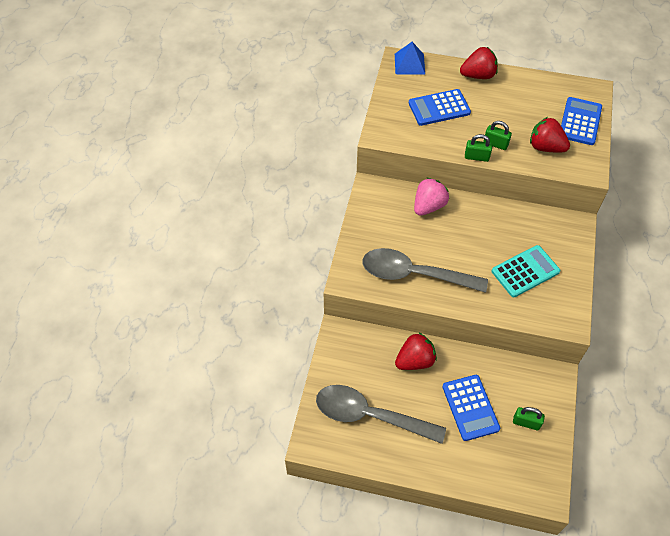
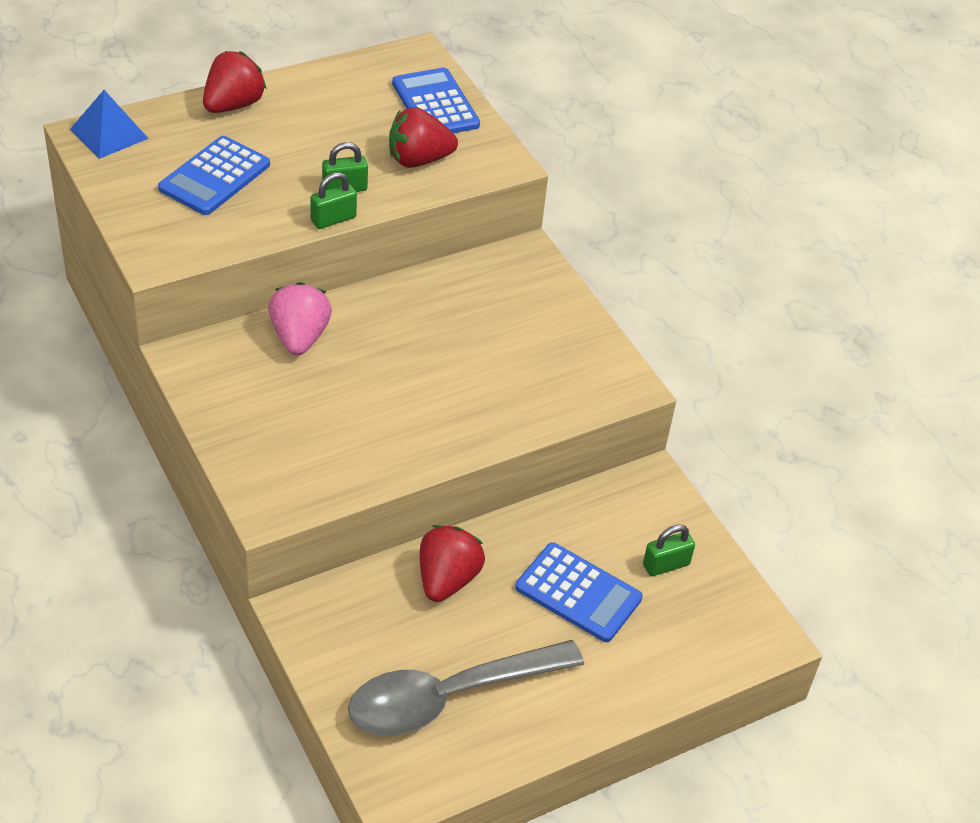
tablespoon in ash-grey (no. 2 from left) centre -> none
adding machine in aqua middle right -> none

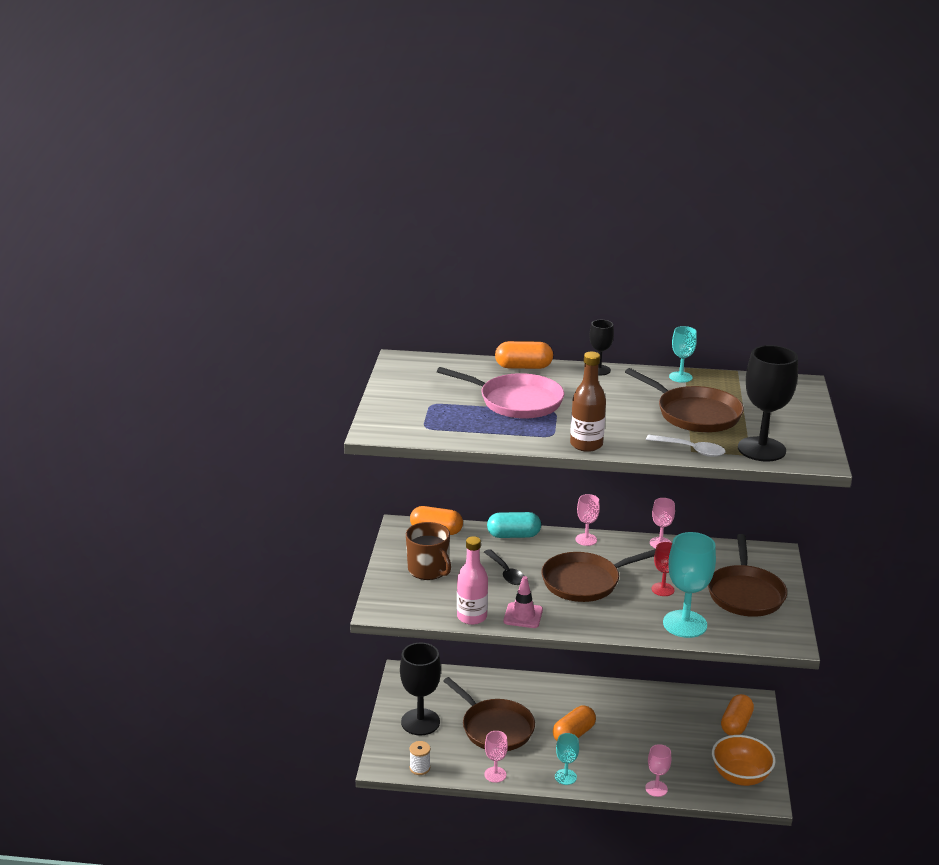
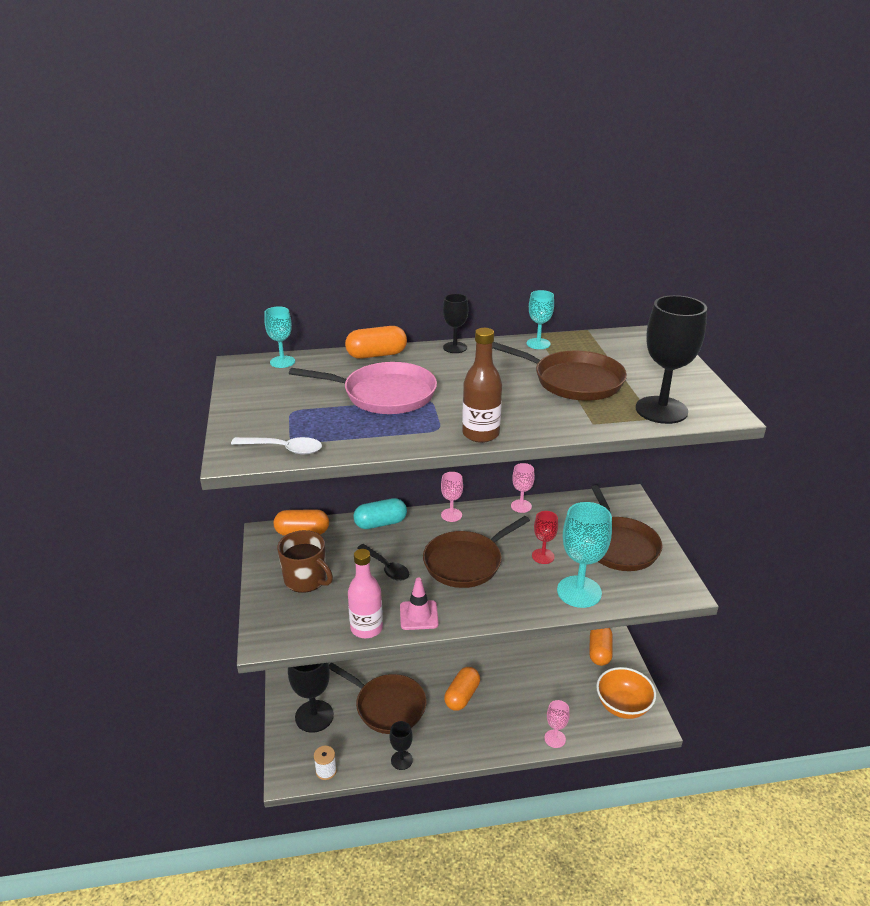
goblet in rosy (no. 1 from left) bottom centre -> goblet in ebony (no. 2 from left) bottom centre
goblet in aqua (no. 1 from left) bottom centre -> goblet in aqua (no. 1 from left) middle left, relocated
tablespoon in pure white middle right -> tablespoon in pure white middle left, relocated

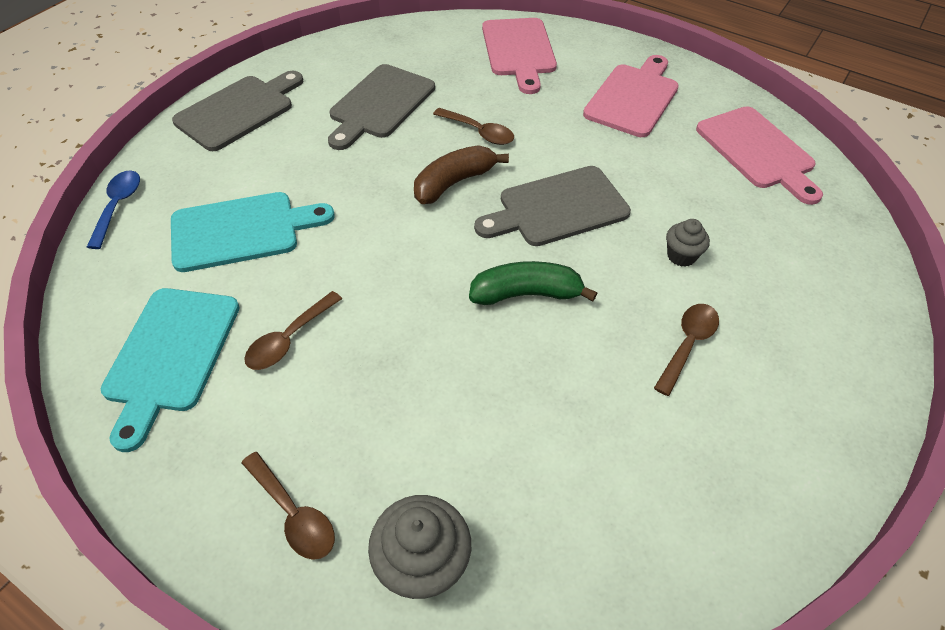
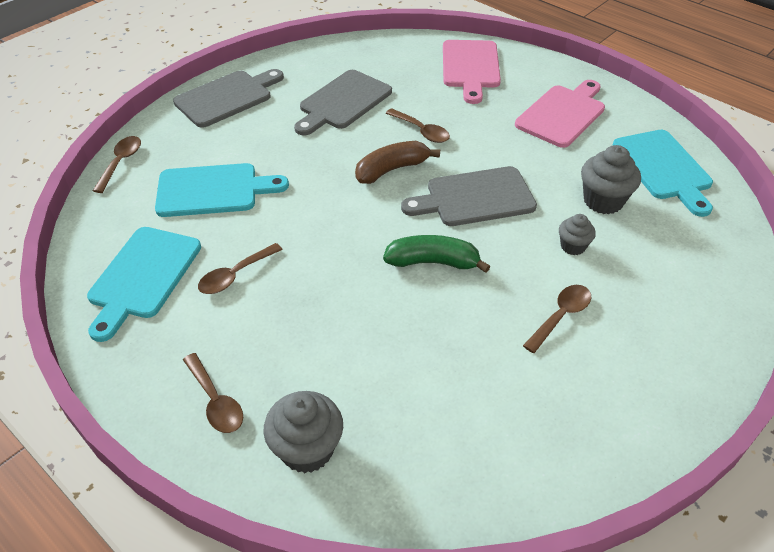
tablespoon in blue middle left -> tablespoon in brown (no. 1 from left) top left
bread board in rosy (no. 3 from left) top right -> bread board in aqua (no. 3 from left) top right
none -> cupcake in ash-grey (no. 3 from left) top right

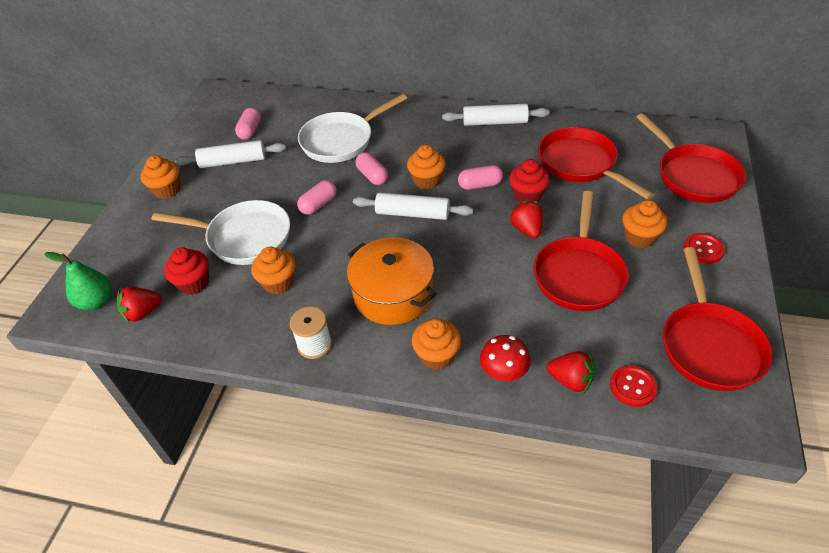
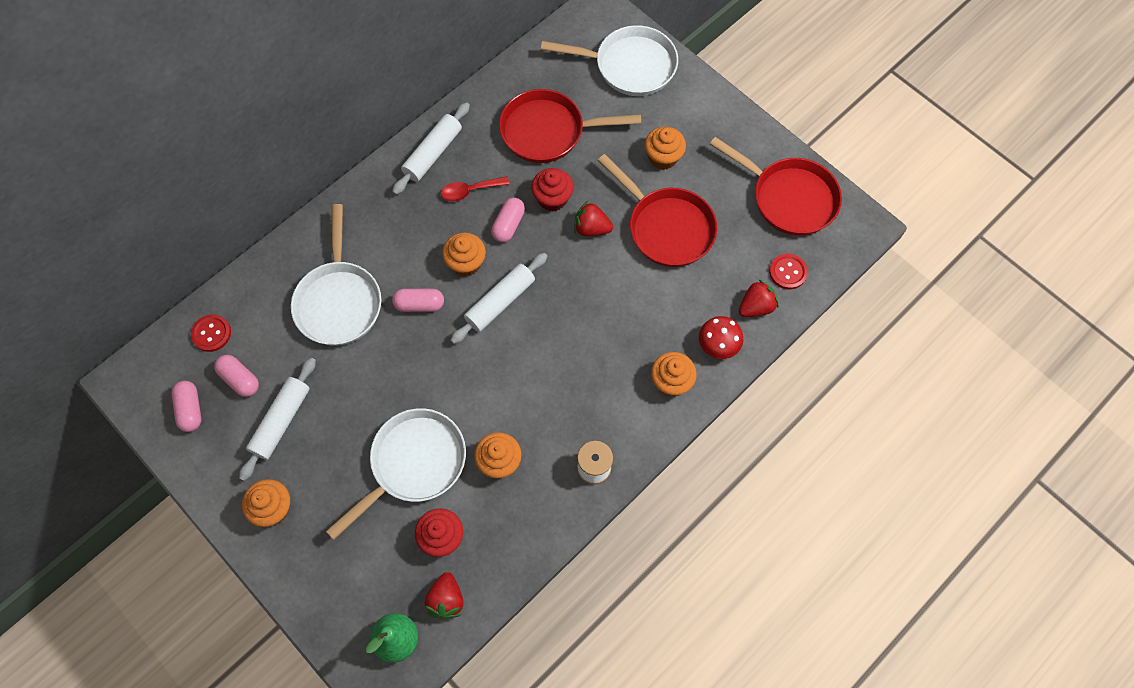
pill in rosy (no. 2 from left in the first image) centre -> pill in rosy (no. 1 from left) middle left, relocated
pot in orange-coloured centre -> none
frying pan in red (no. 3 from left) top right -> frying pan in pure white (no. 3 from left) top centre
shirt button in red (no. 2 from left in the first image) middle right -> shirt button in red (no. 1 from left) middle left, relocated
none -> tablespoon in red top centre

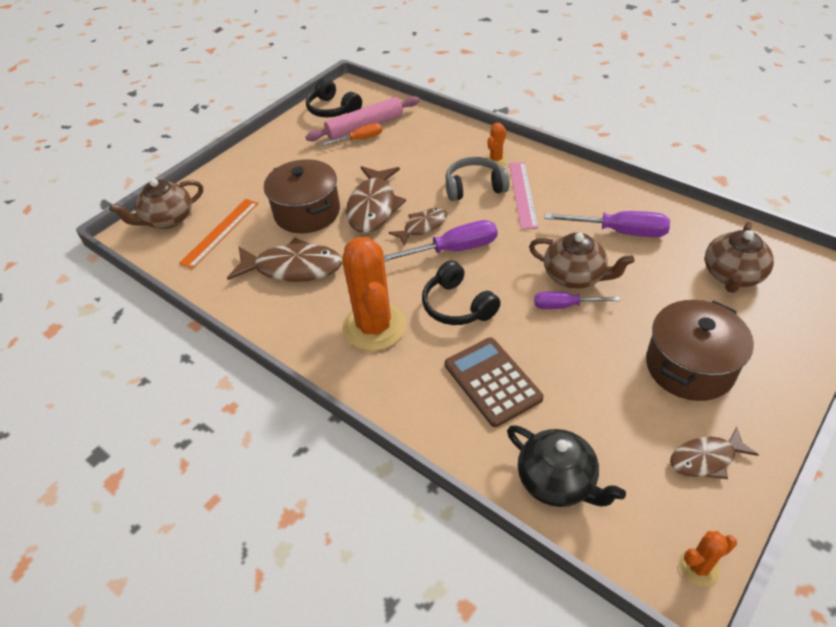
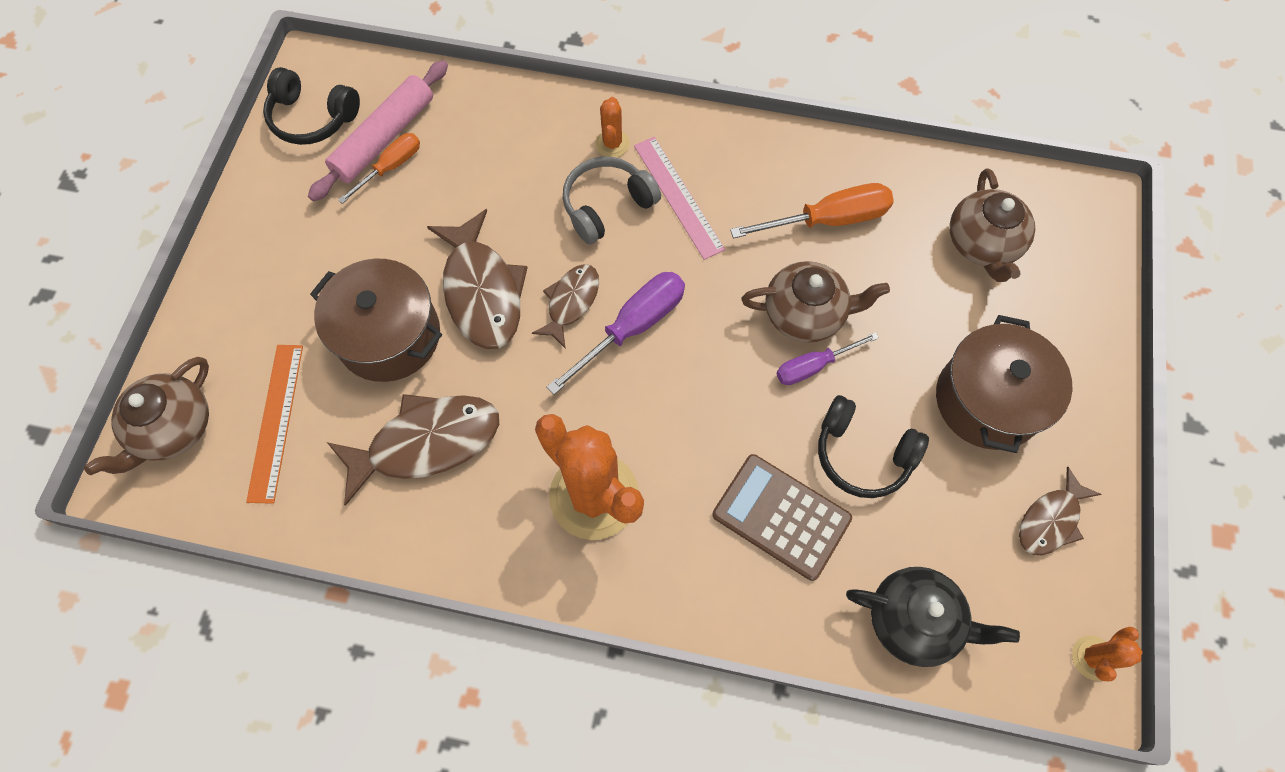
headset in ebony (no. 2 from left) centre -> headset in ebony (no. 2 from left) middle right, relocated
flat screwdriver in purple (no. 3 from left) middle right -> flat screwdriver in orange-coloured (no. 2 from left) top centre

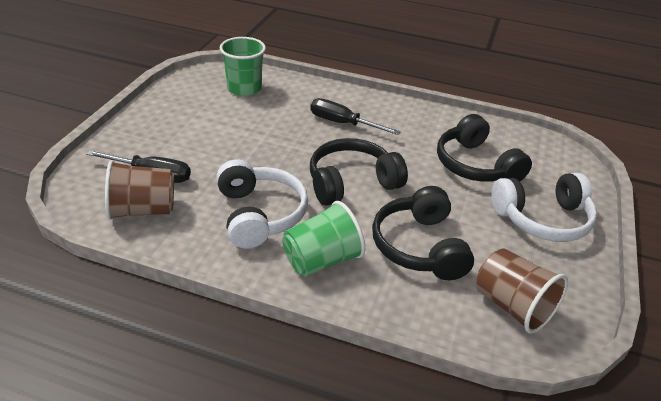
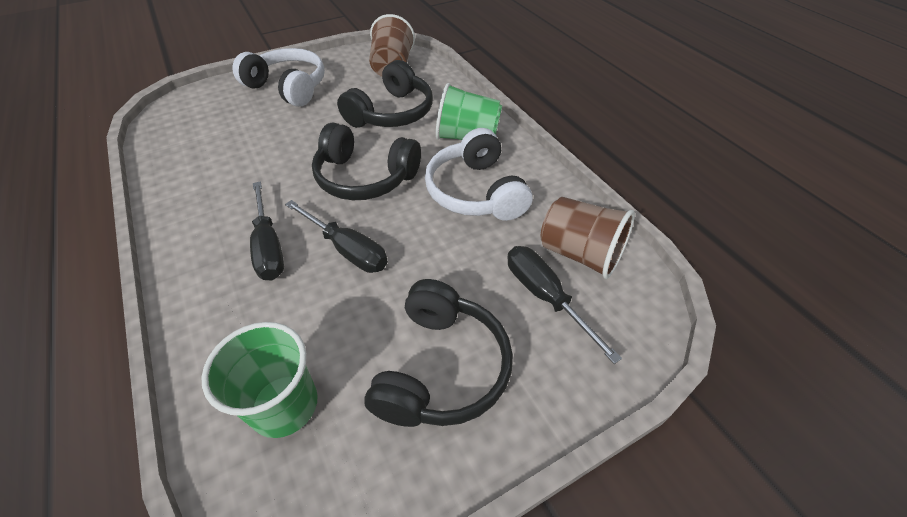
headset in pure white (no. 1 from left in the first image) centre -> headset in pure white (no. 2 from left) centre, 45 degrees counterclockwise
headset in ebony (no. 3 from left) middle right -> headset in ebony (no. 3 from left) bottom centre, relocated
none -> flat screwdriver in ebony (no. 2 from left) centre

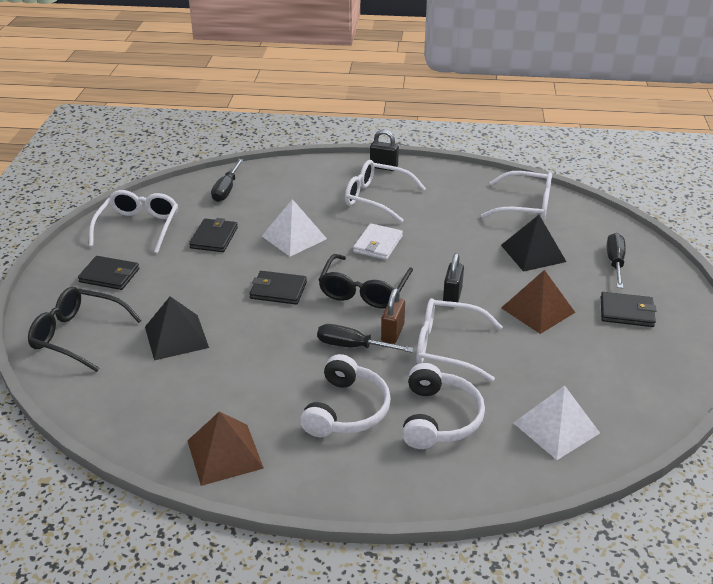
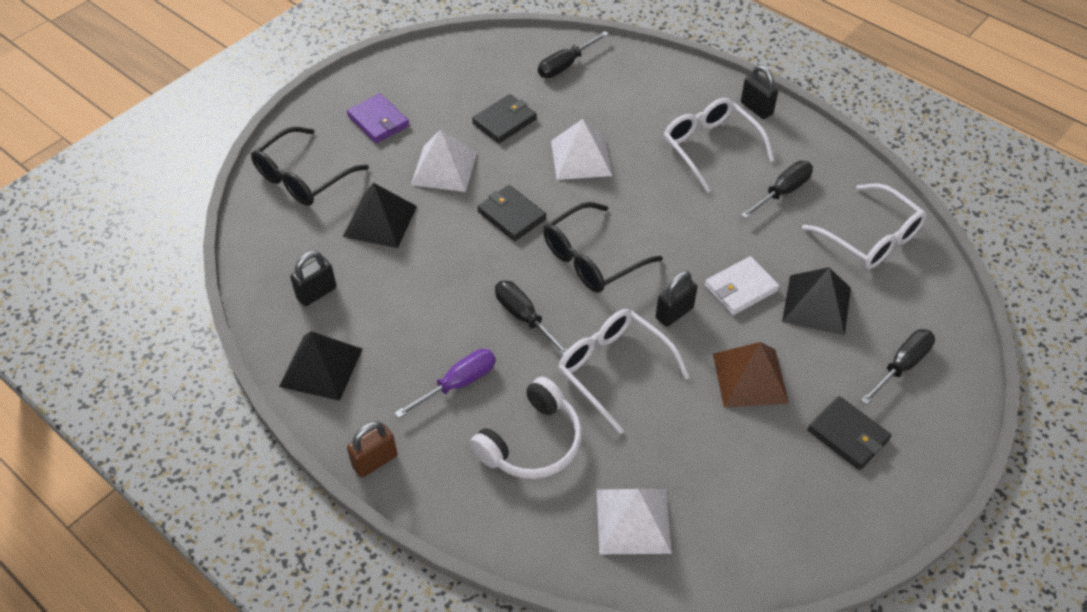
glasses in ebony (no. 1 from left) middle left -> glasses in ebony (no. 1 from left) top left, 105 degrees counterclockwise
billfold in ebony (no. 1 from left) middle left -> billfold in purple top centre
glasses in pure white (no. 1 from left) middle left -> none
pyramid in brown (no. 1 from left) bottom left -> pyramid in ebony (no. 1 from left) middle left
headset in pure white (no. 1 from left) bottom centre -> flat screwdriver in purple centre
billfold in pure white centre -> billfold in pure white middle right, relocated
small lock in brown centre -> small lock in brown bottom centre, relocated
none -> small lock in ebony (no. 1 from left) middle left
none -> pyramid in pure white (no. 1 from left) top centre
none -> flat screwdriver in ebony (no. 3 from left) top right

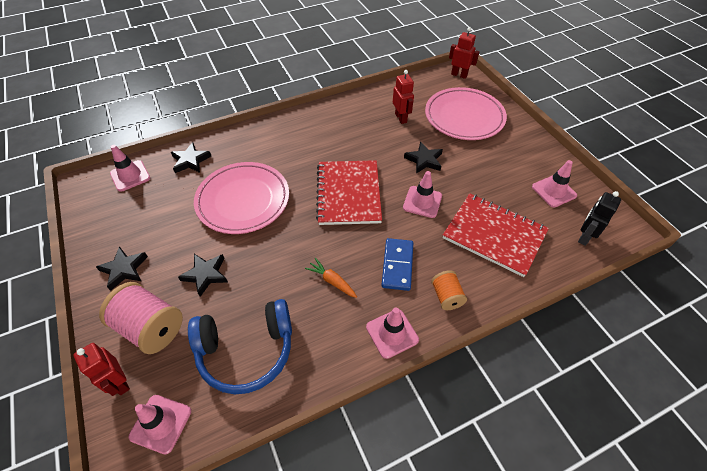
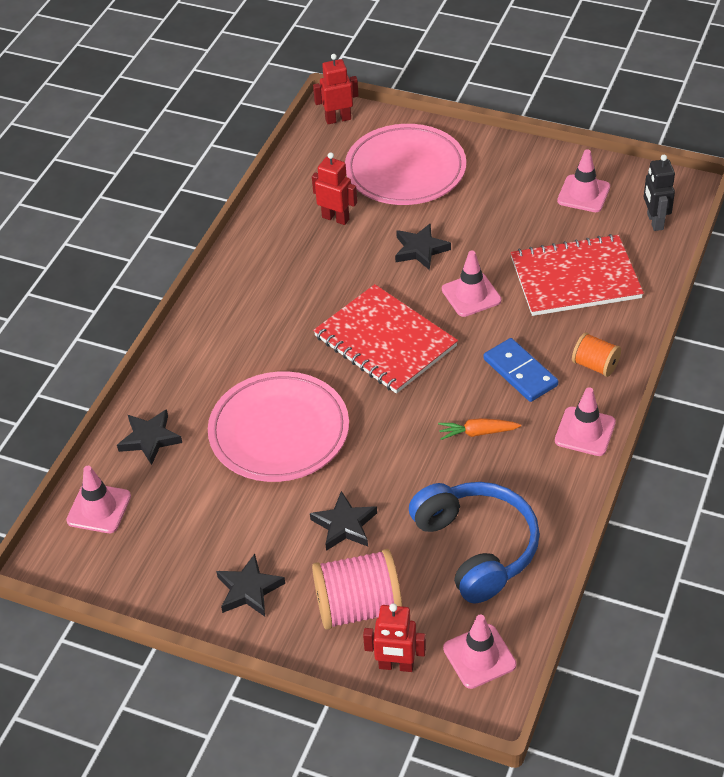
headset in blue bottom centre, 60 degrees counterclockwise

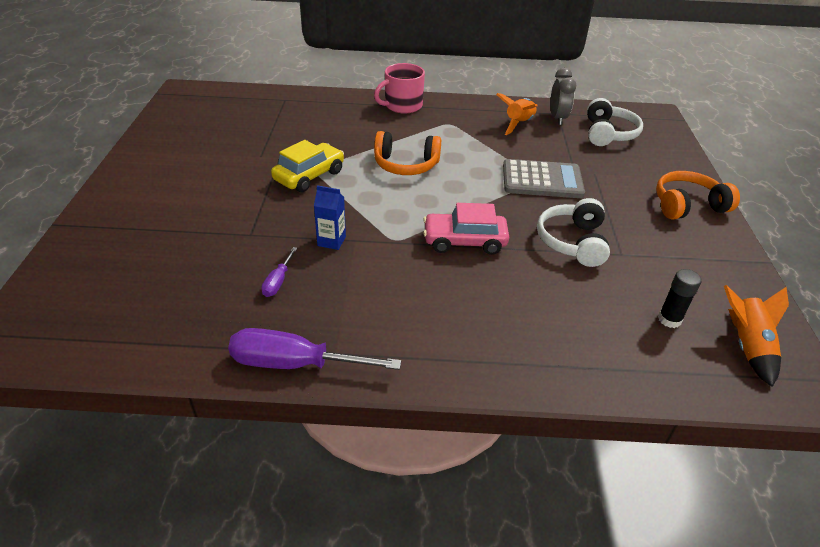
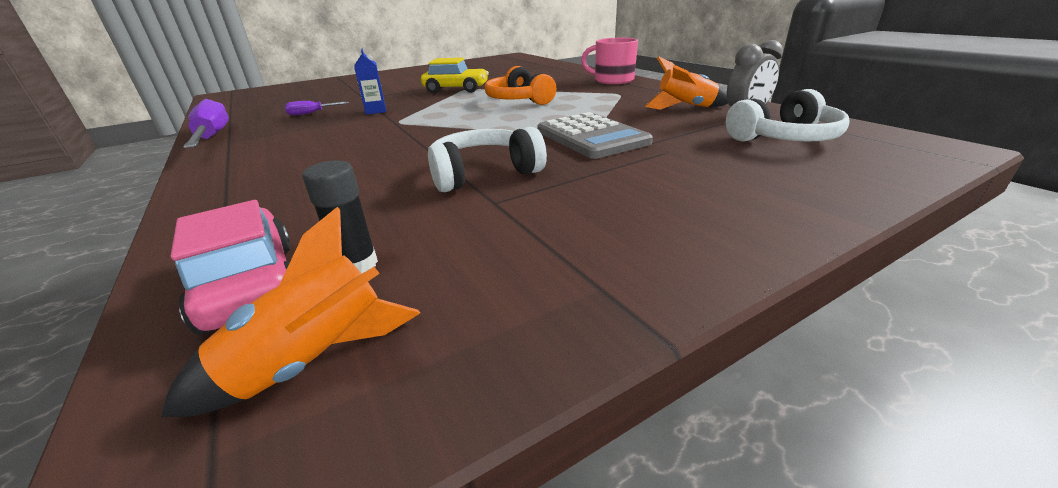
toy car in rosy centre -> toy car in rosy middle left, relocated
headset in orange-coloured (no. 2 from left) middle right -> none

